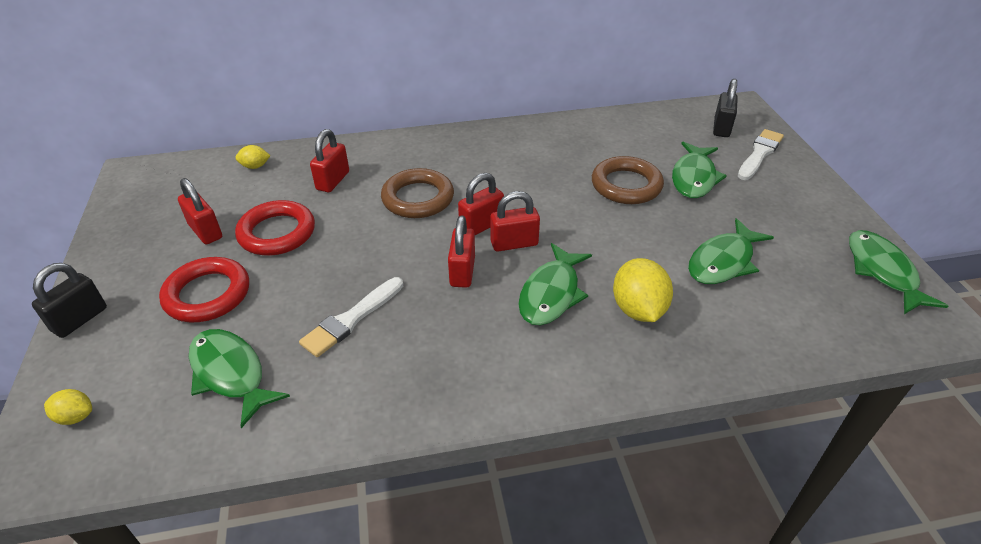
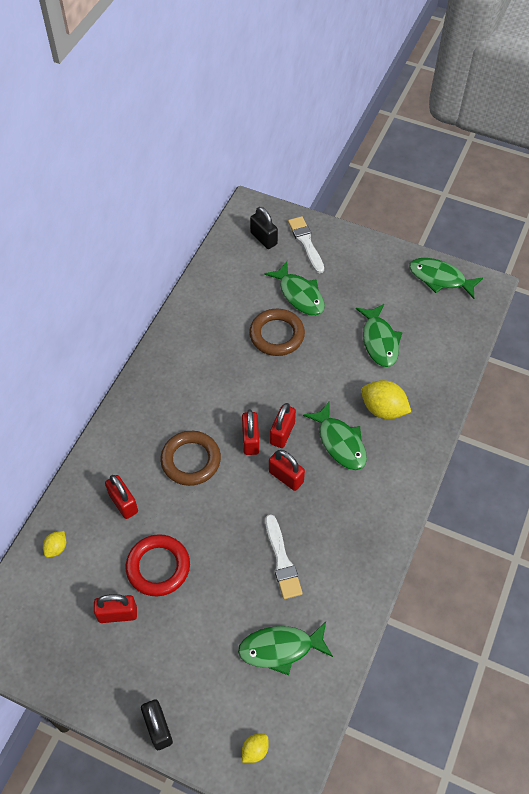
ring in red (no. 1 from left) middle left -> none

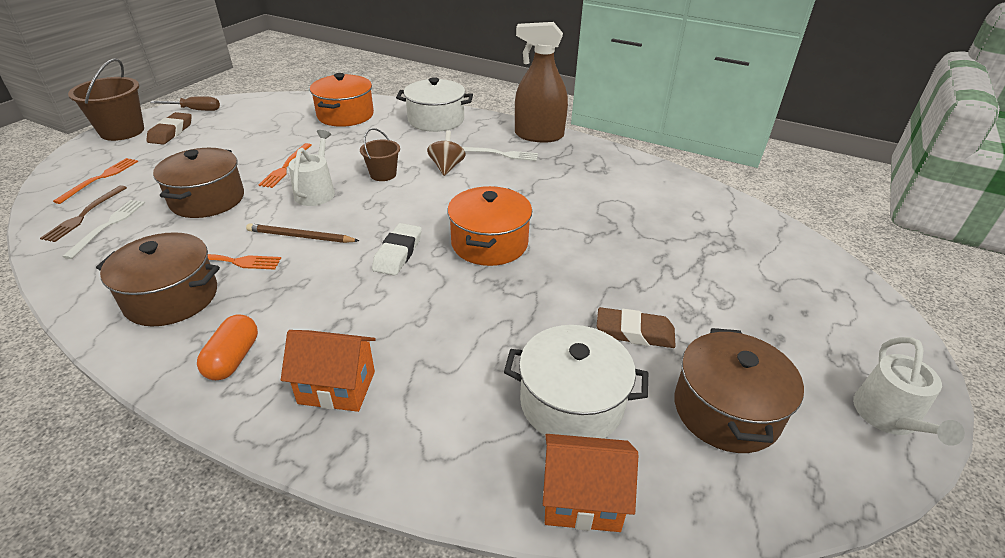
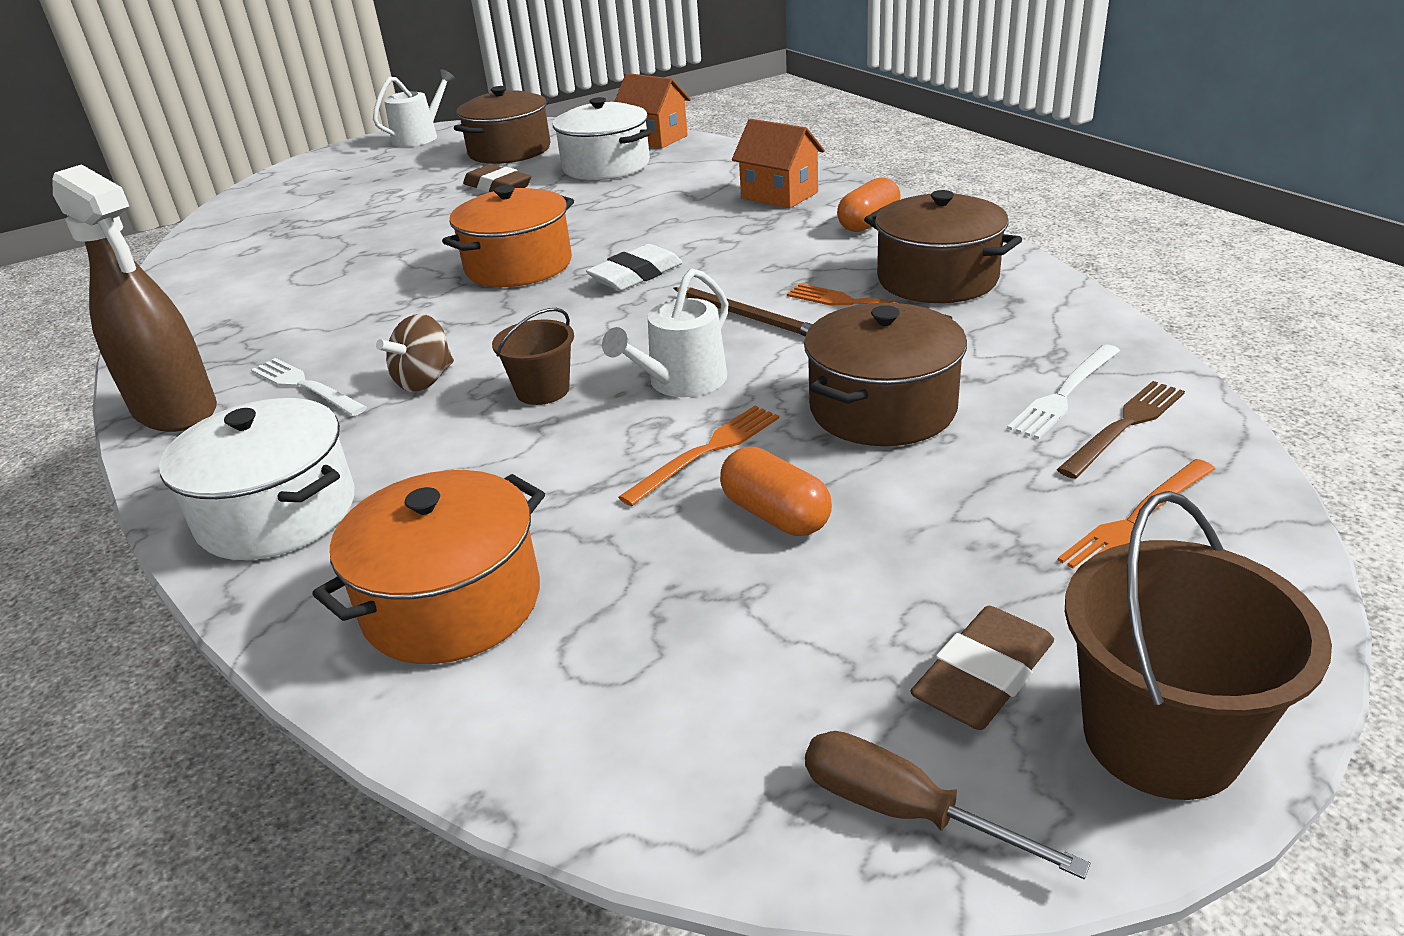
none -> pill in orange-coloured (no. 1 from left) centre

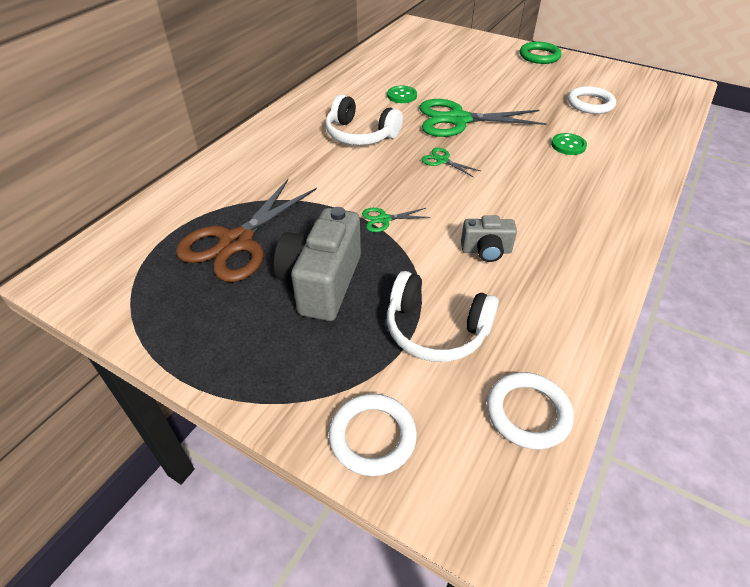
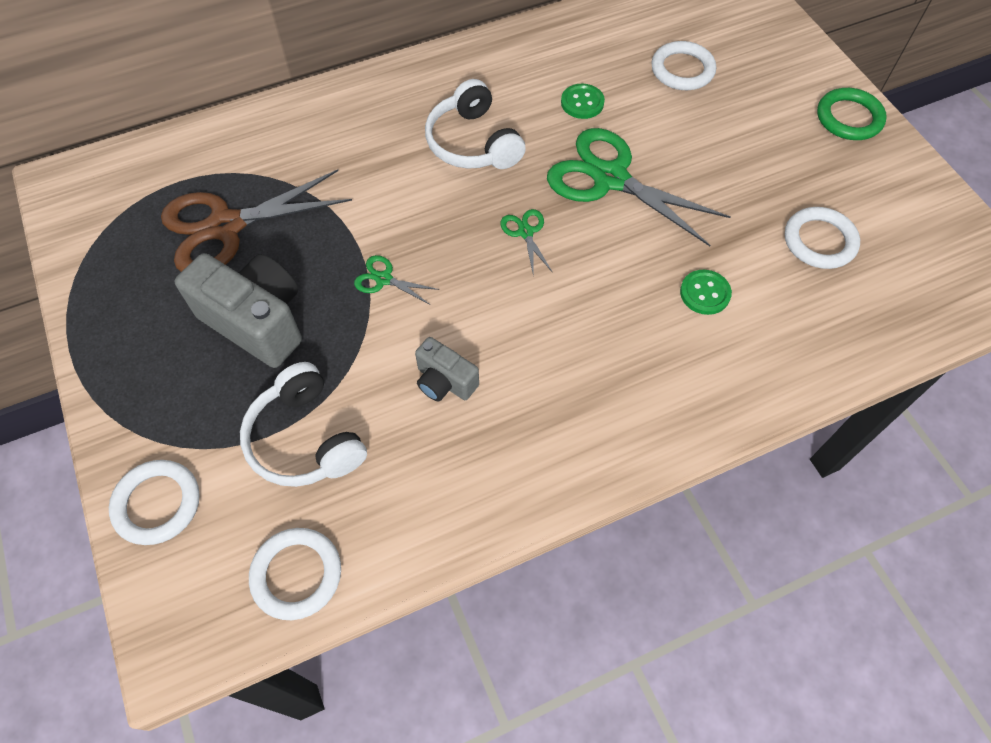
photo camera in ash-grey (no. 1 from left) centre -> photo camera in ash-grey (no. 1 from left) middle left, 75 degrees clockwise
none -> ring in pure white (no. 3 from left) top right

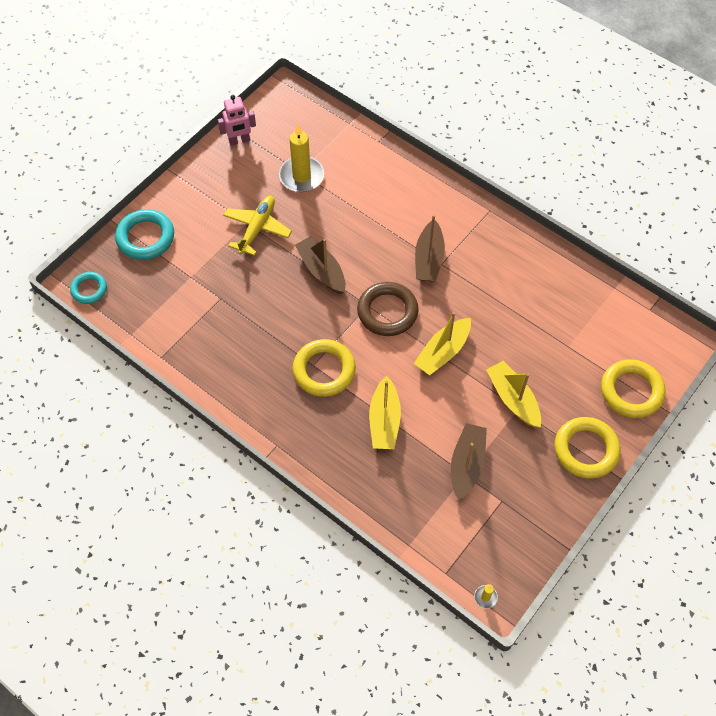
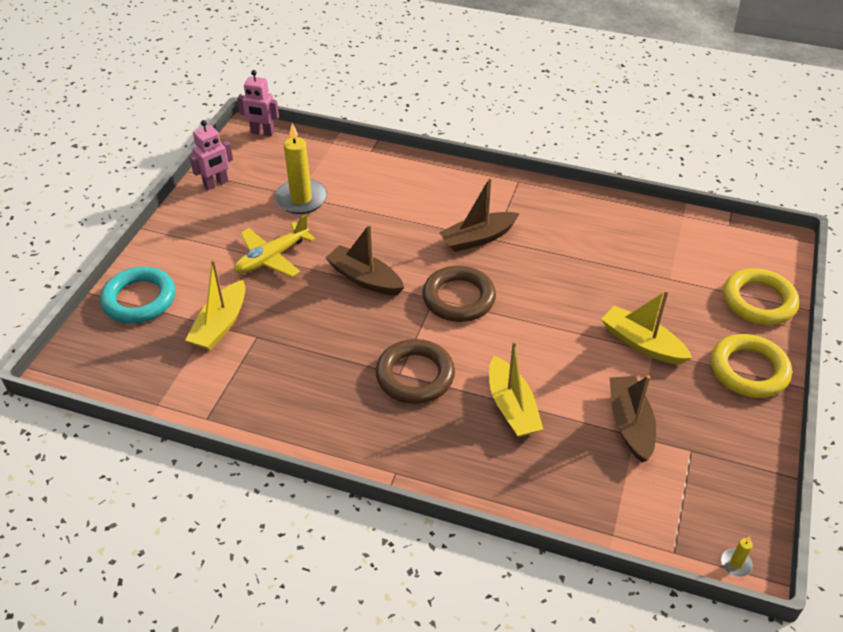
ring in aqua (no. 1 from left) middle left -> none
aeroplane in golden top centre -> aeroplane in golden middle left, 135 degrees counterclockwise
ring in golden (no. 1 from left) centre -> ring in brown (no. 1 from left) centre
boat in golden (no. 2 from left in the first image) centre -> boat in golden (no. 1 from left) middle left, relocated
boat in brown (no. 2 from left) centre, 75 degrees clockwise
none -> robot figure in rosy (no. 2 from left) top left

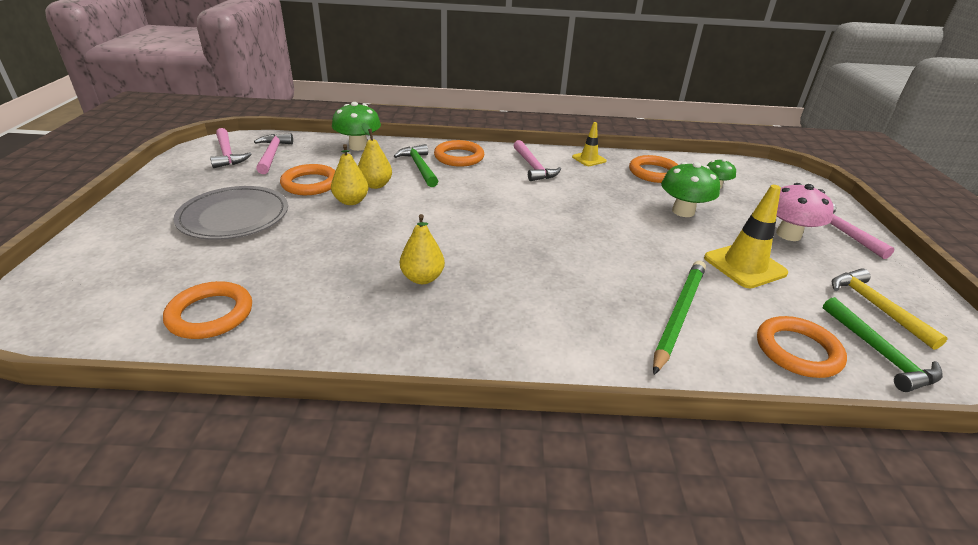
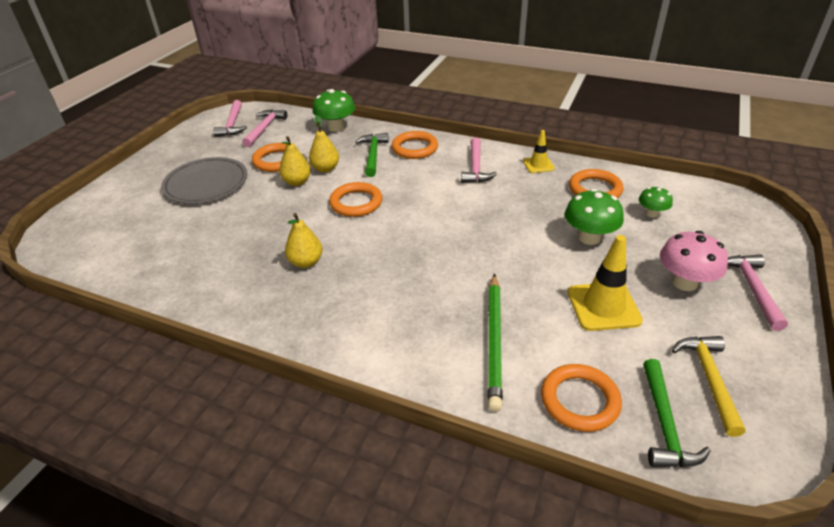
ring in orange-coloured (no. 1 from left in the first image) middle left -> ring in orange-coloured (no. 2 from left) centre, relocated
lead pencil in leaf-green middle right -> lead pencil in leaf-green centre, 135 degrees clockwise

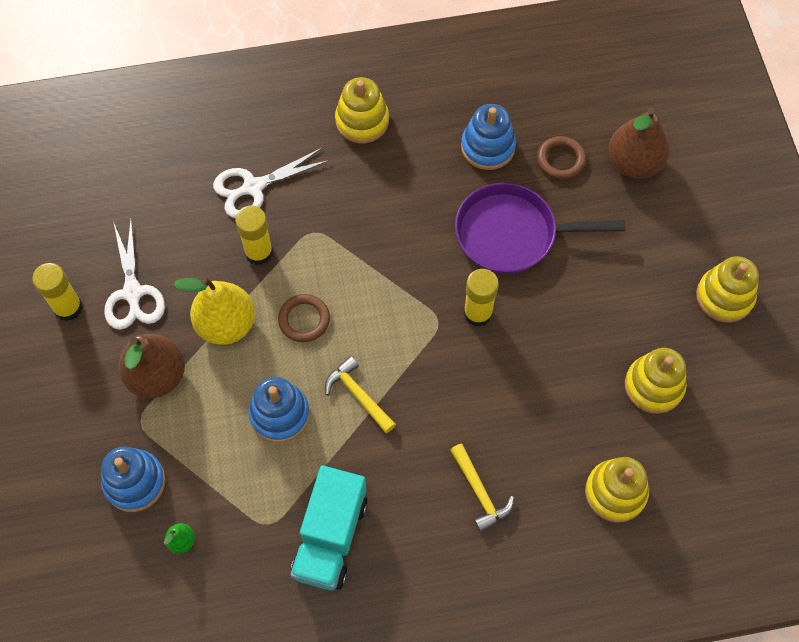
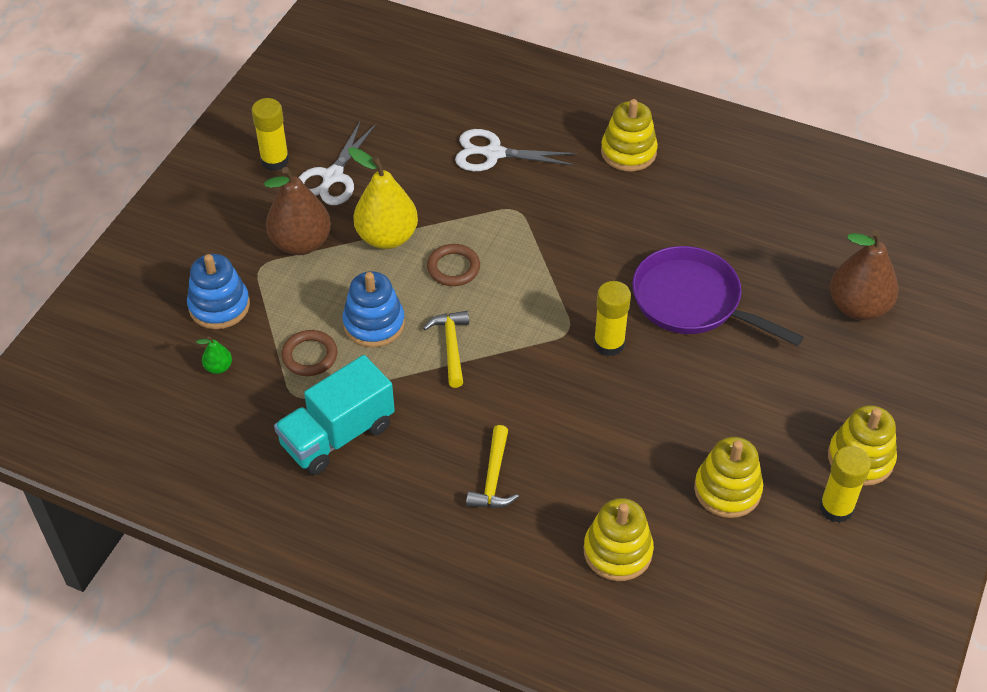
stick of glue in golden (no. 2 from left in the first image) middle left -> stick of glue in golden (no. 3 from left) bottom right, relocated
ring stacker in blue (no. 3 from left) top centre -> none
ring in brown (no. 2 from left in the first image) top right -> ring in brown (no. 1 from left) middle left, relocated

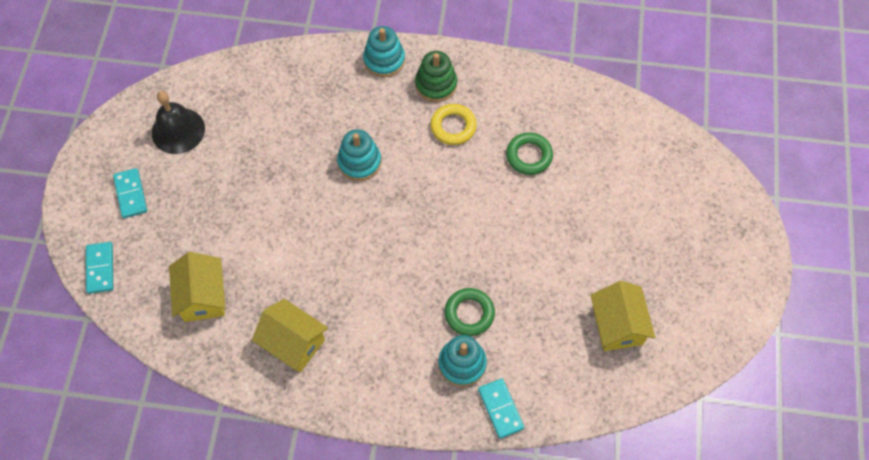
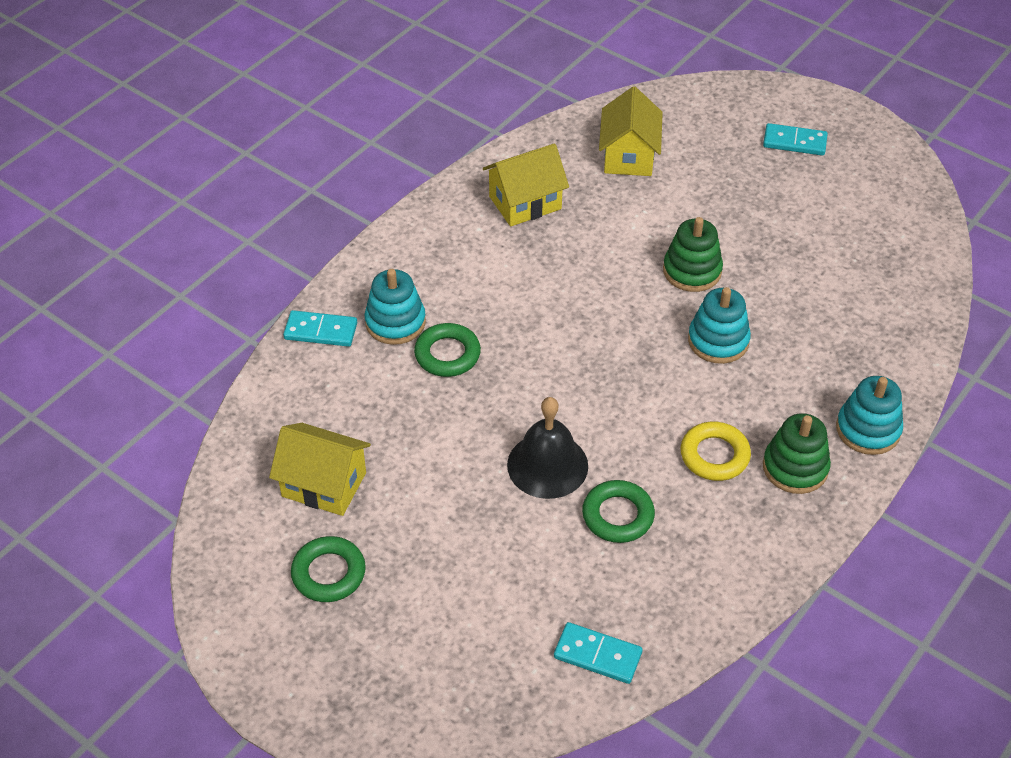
domino in aqua (no. 1 from left in the first image) middle left -> domino in aqua (no. 2 from left) bottom centre, relocated
hand bell in ebony top left -> hand bell in ebony centre, relocated
toy house in golden (no. 1 from left in the first image) middle left -> toy house in golden (no. 3 from left) top centre, 75 degrees clockwise
none -> ring in leaf-green (no. 1 from left) bottom left
none -> ring stacker in leaf-green (no. 1 from left) middle right

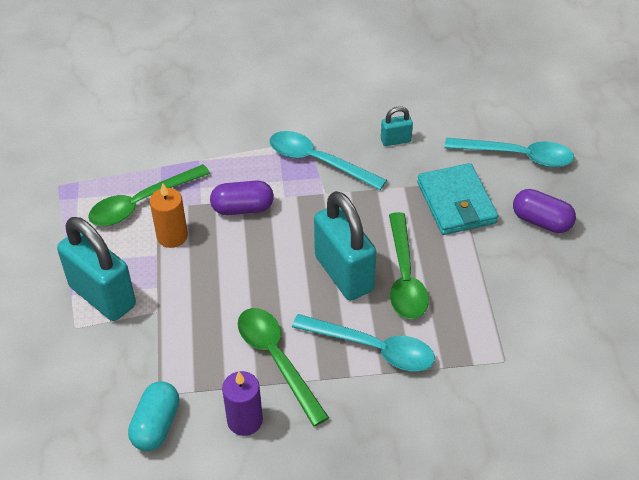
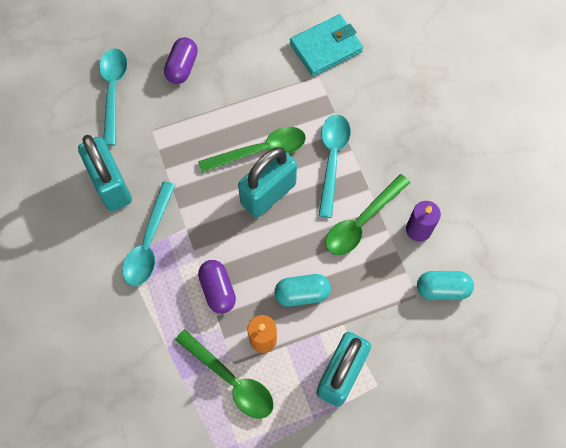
small lock in aqua (no. 3 from left in the first image) top centre -> small lock in aqua (no. 1 from left) middle left, x2.18
billfold in aqua middle right -> billfold in aqua top centre, relocated
none -> pill in aqua (no. 1 from left) centre

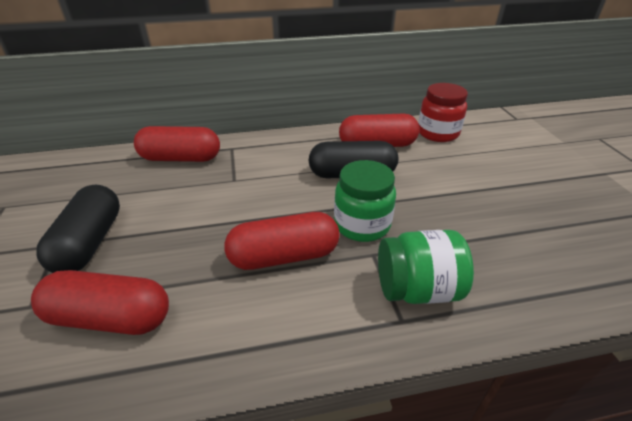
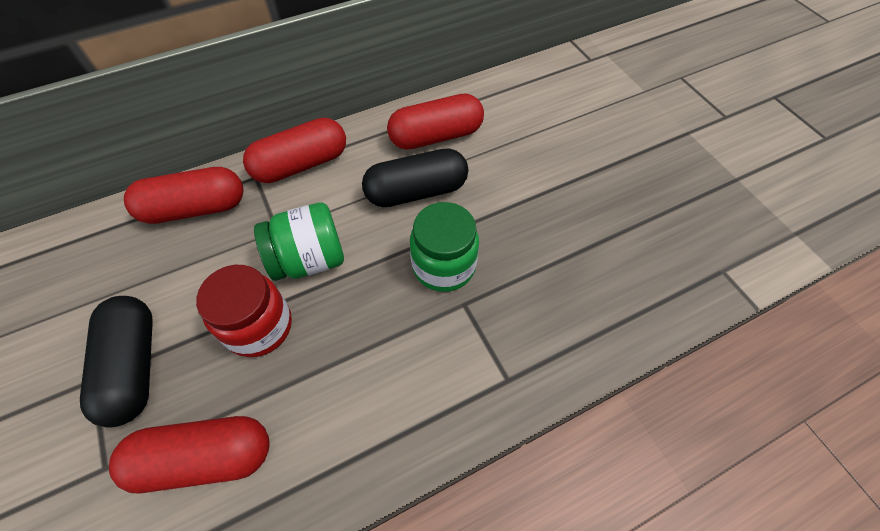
pill in red (no. 3 from left) centre -> pill in red (no. 3 from left) top centre, relocated
jam jar in leaf-green (no. 2 from left in the first image) middle right -> jam jar in leaf-green (no. 1 from left) centre, relocated
jam jar in red top right -> jam jar in red middle left, relocated

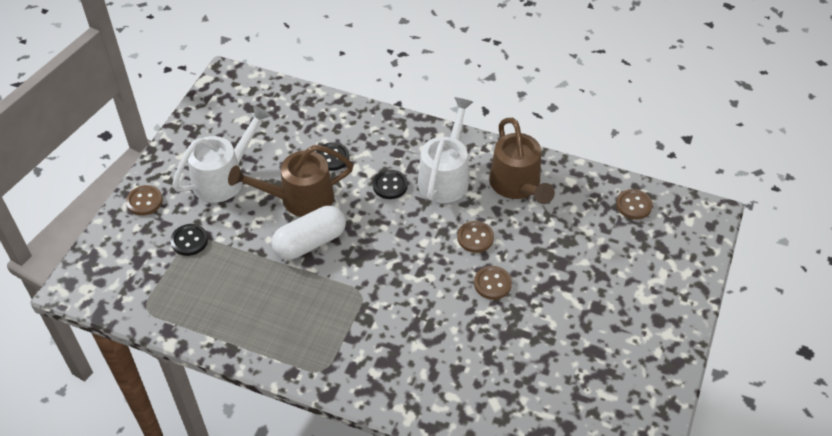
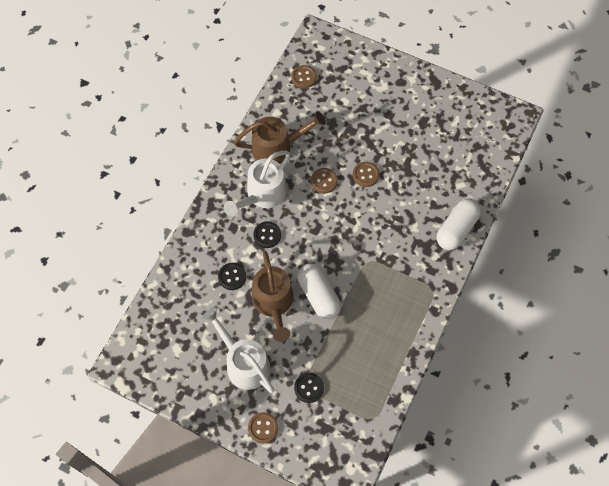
watering pot in pure white (no. 2 from left) centre, 75 degrees counterclockwise
none -> pill in pure white (no. 2 from left) middle right

